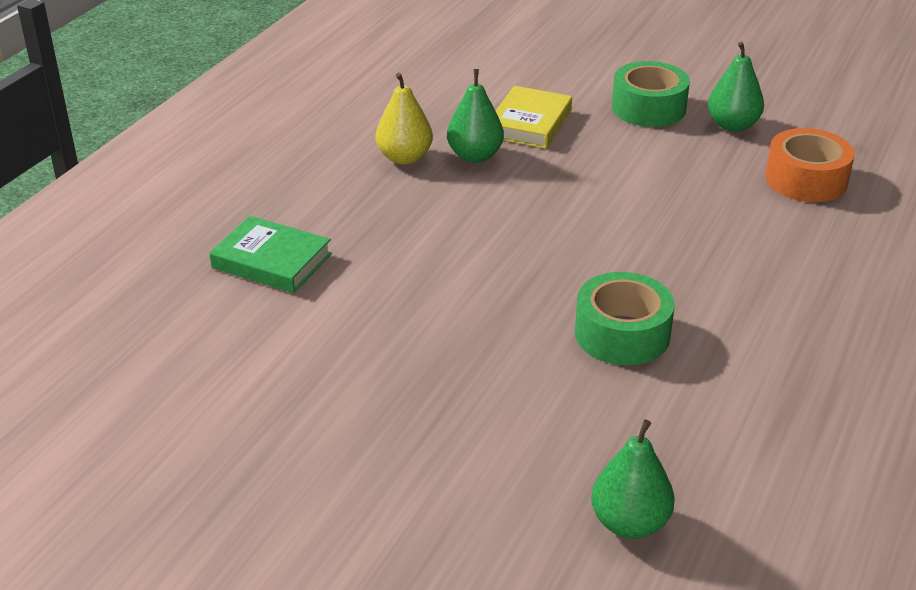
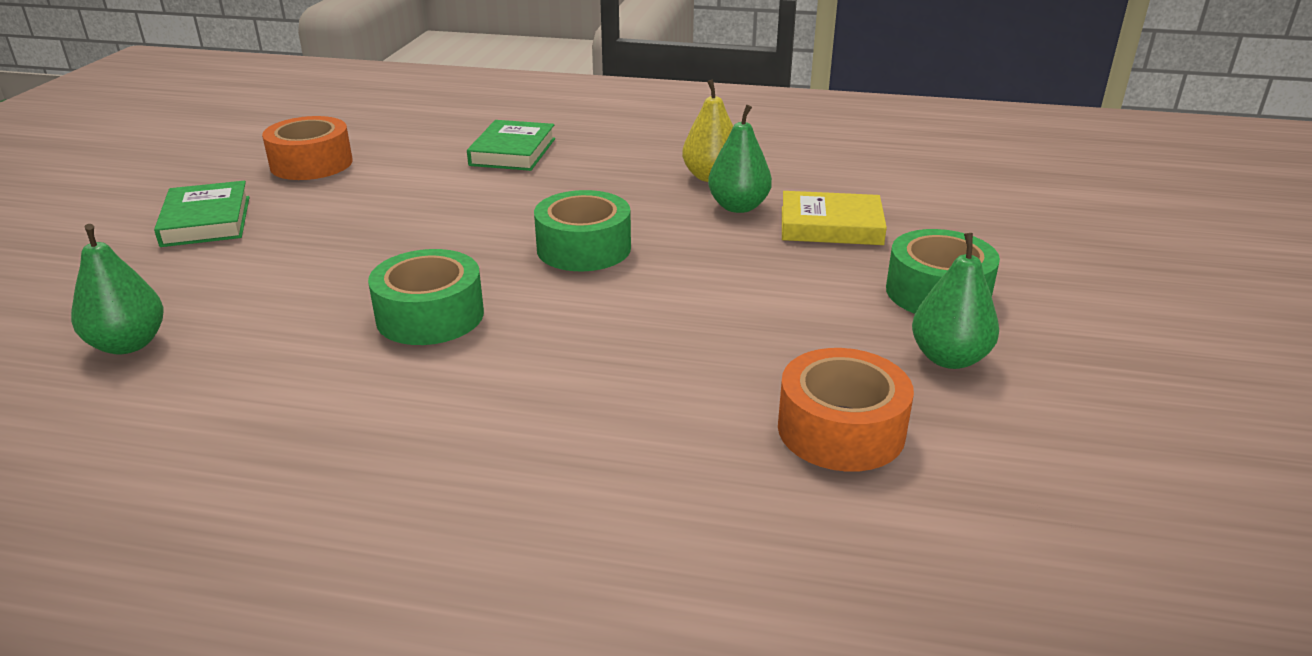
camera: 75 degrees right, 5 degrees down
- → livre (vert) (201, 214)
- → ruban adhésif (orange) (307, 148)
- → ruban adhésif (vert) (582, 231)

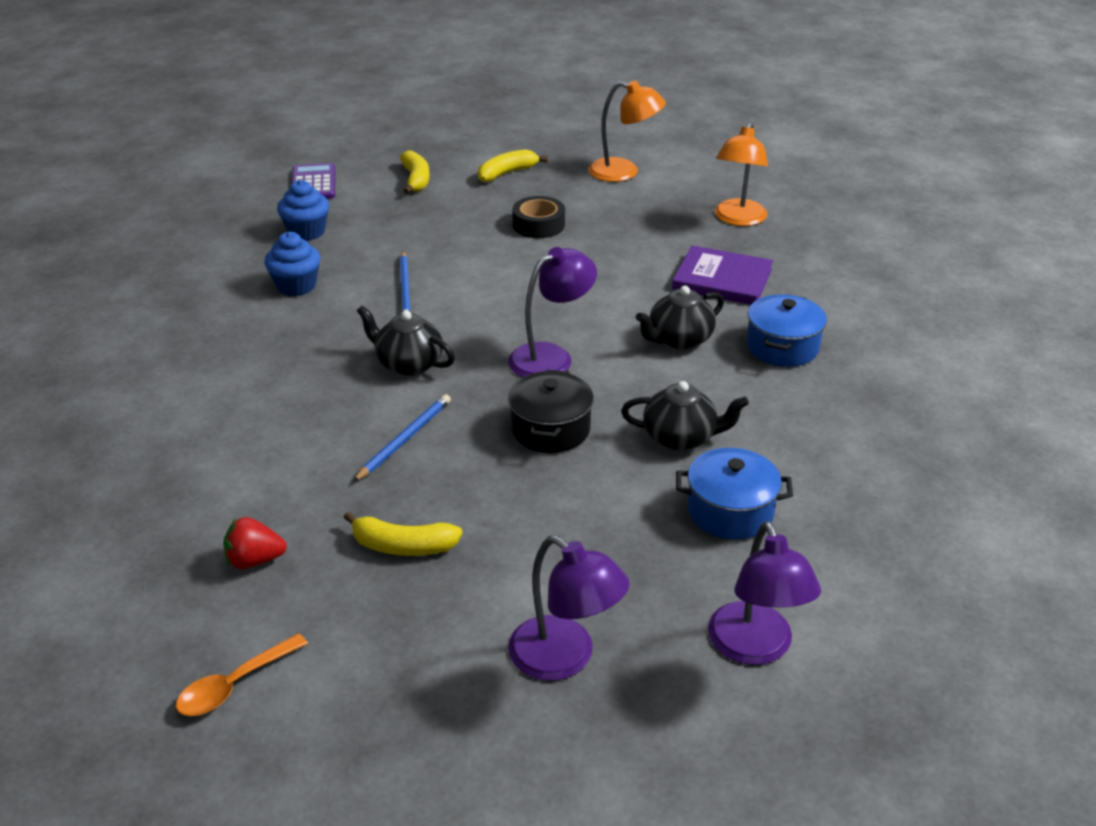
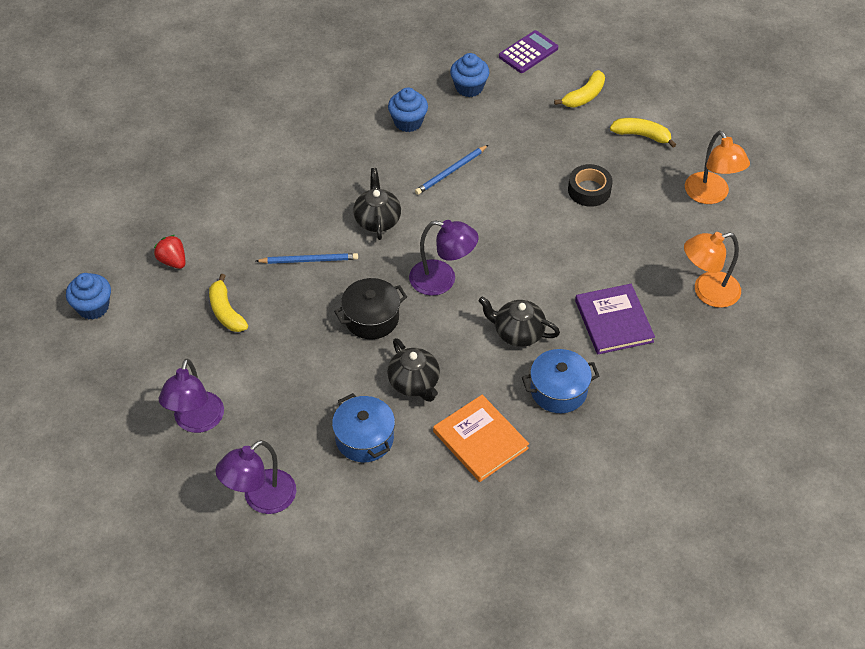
camera: 55 degrees right, 15 degrees up
- → livre (orange) (481, 438)
cuillère (orange) (242, 674) → muffin (bleu) (88, 296)

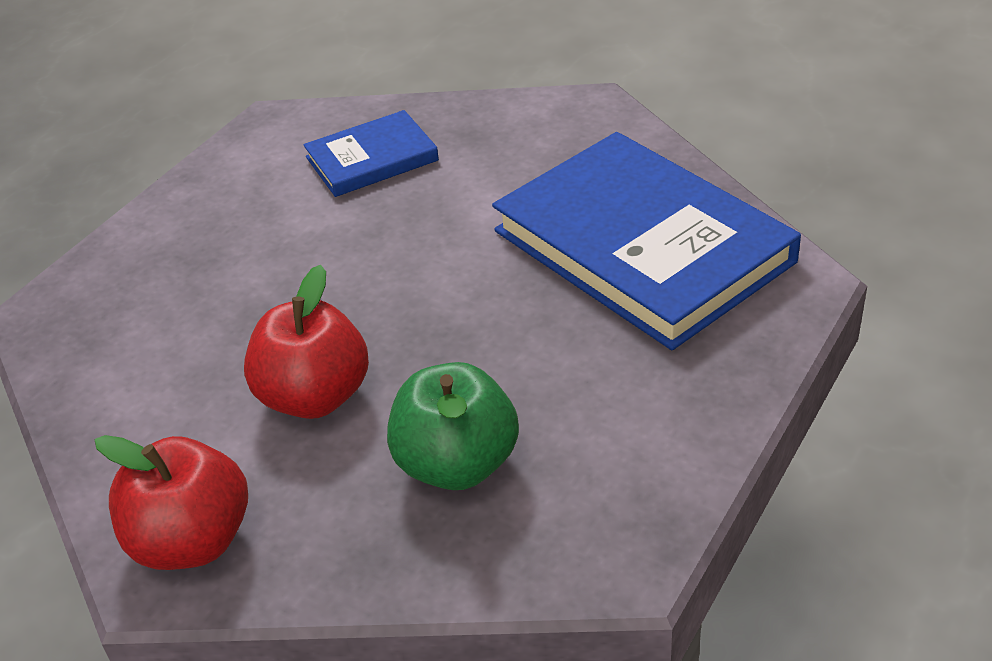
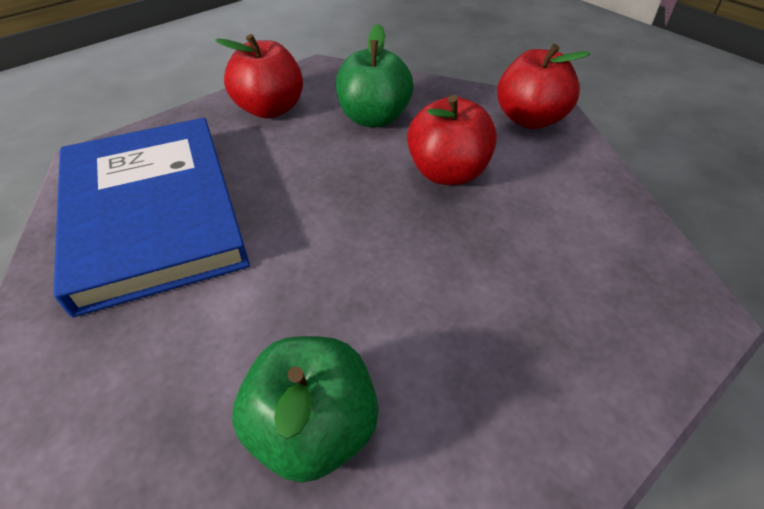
camera: 165 degrees left, 5 degrees up
- → pomme (rouge) (259, 76)
livre (bleu) (371, 153) → pomme (vert) (305, 409)

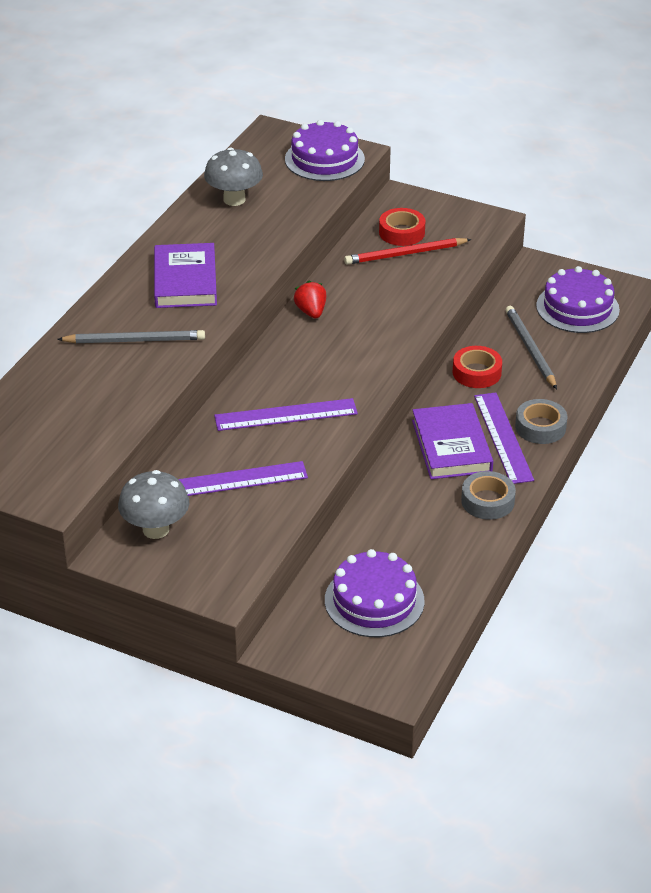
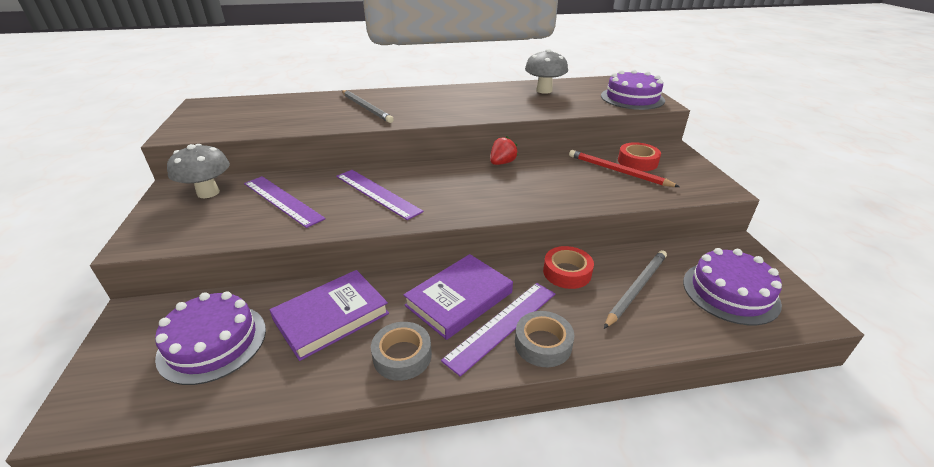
camera: 55 degrees right, 5 degrees down
livre (violet) (185, 275) → livre (violet) (329, 315), relocated

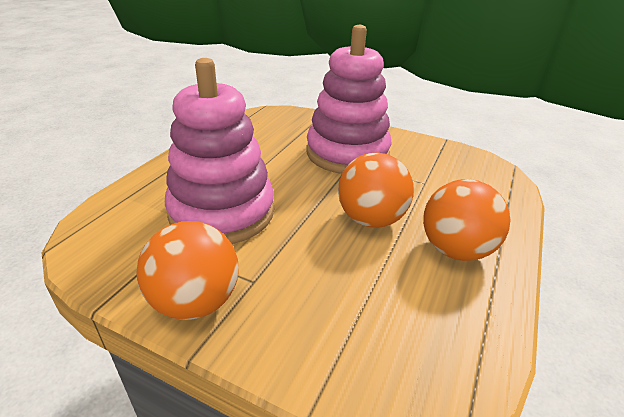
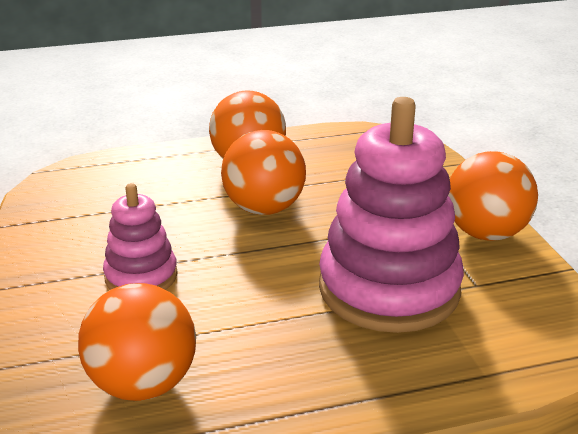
camera: 130 degrees left, 5 degrees down
- → balle (orange) (137, 342)
jouet à empiler (rose) (348, 99) → jouet à empiler (rose) (140, 236), x0.52

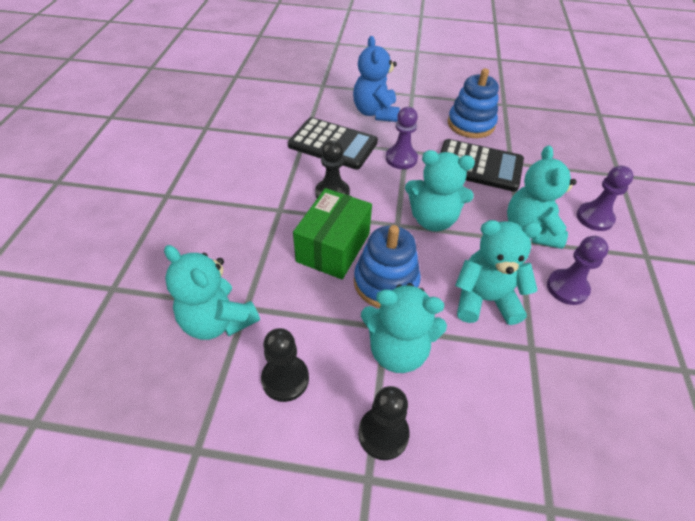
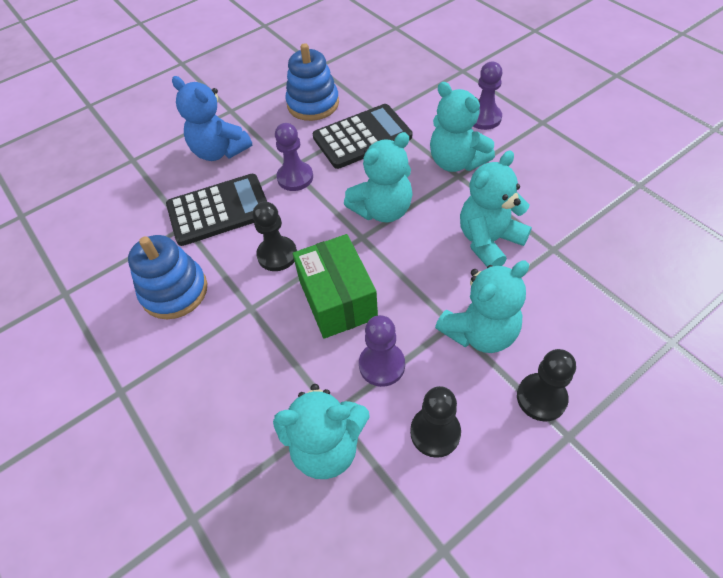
camera: 40 degrees left, 5 degrees up
jouet à empiler (bleu) (387, 266) → jouet à empiler (bleu) (167, 277), relocated
pion (violet) (578, 270) → pion (violet) (382, 351), relocated

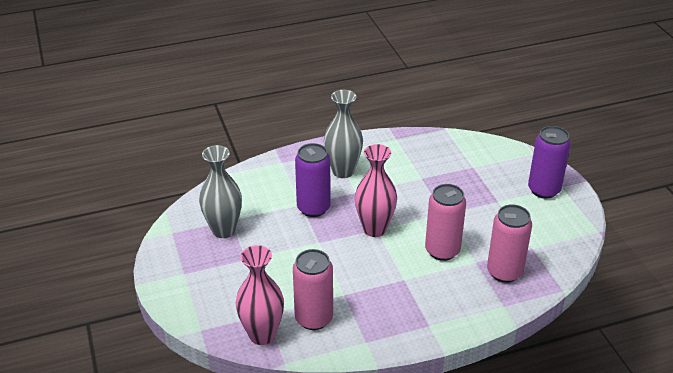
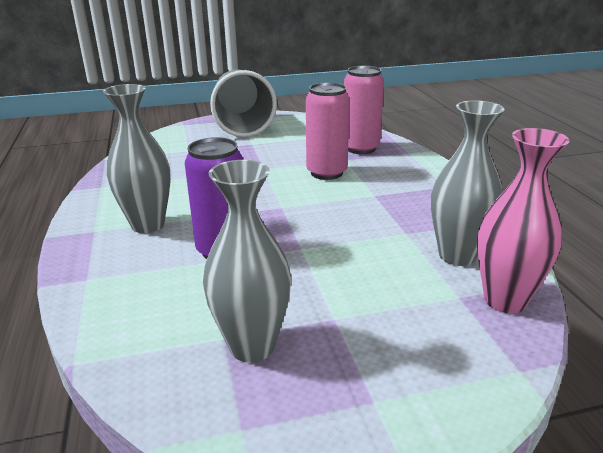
camera: 85 degrees left, 10 degrees down
vase (rose) (376, 190) → -
canette (rose) (313, 289) → vase (gris) (467, 183)
canette (violet) (549, 162) → gobelet (gris) (243, 103)

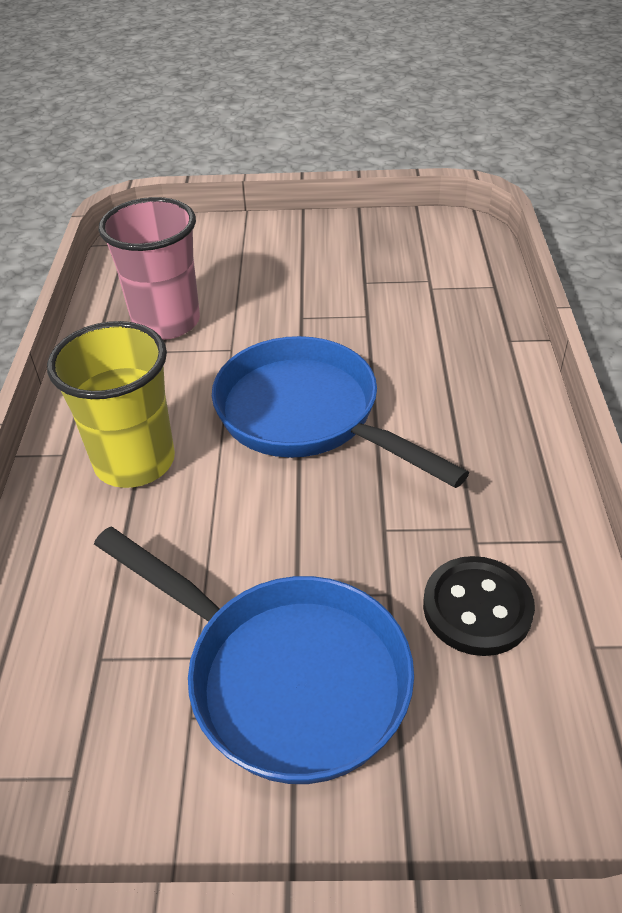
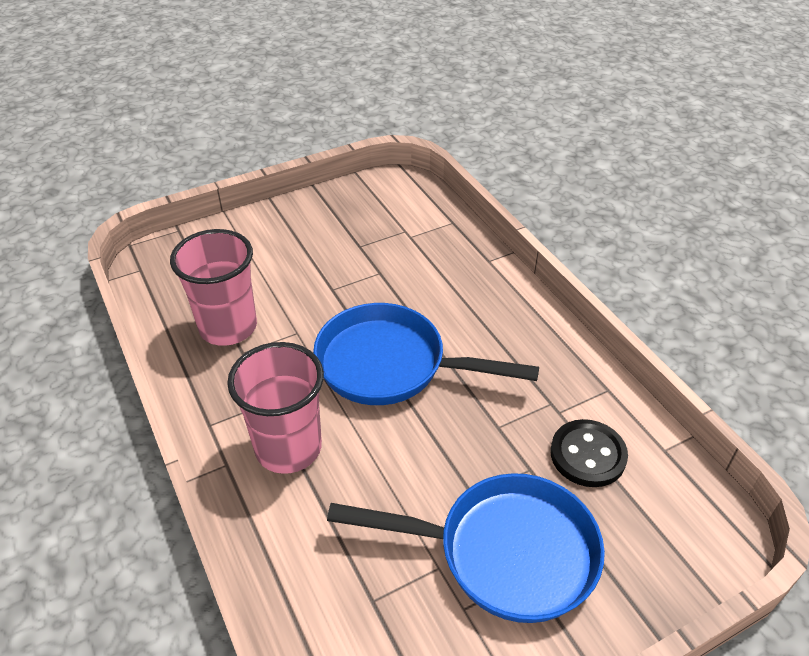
camera: 30 degrees left, 0 degrees up
gobelet (jaune) (111, 404) → gobelet (rose) (275, 408)

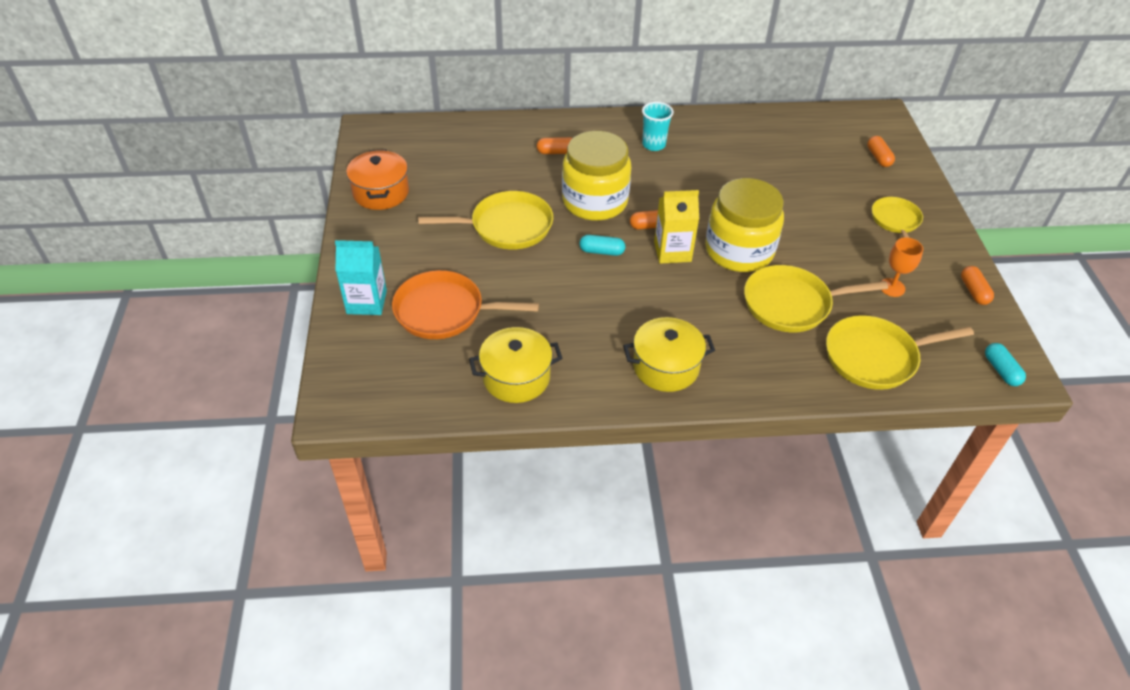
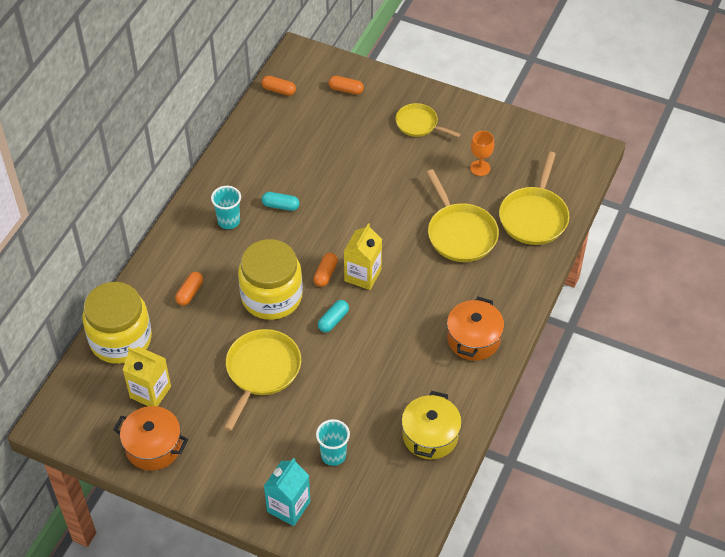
camera: 60 degrees left, 5 degrees up
- → brique de lait (jaune) (147, 376)
bocal (jaune) (744, 225) → bocal (jaune) (117, 323), relocated
gélule (orange) (977, 285) → gélule (orange) (278, 86), relocated
gélule (turquoise) (1005, 364) → gélule (turquoise) (281, 201), relocated
poêle (orange) (465, 304) → gobelet (turquoise) (333, 442)
marmite (jaune) (669, 354) → marmite (orange) (475, 329)
poêle (jaune) (816, 298) → poêle (jaune) (462, 215), 45 degrees counterclockwise

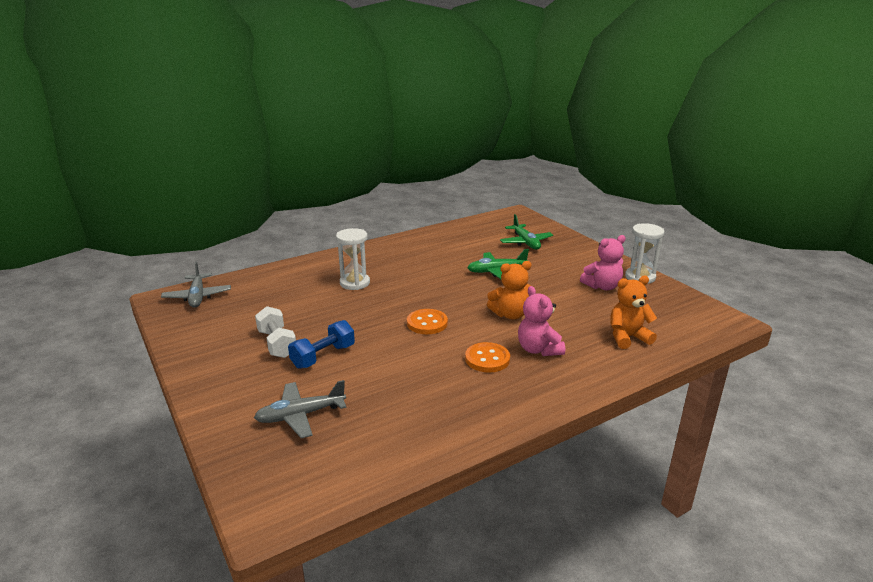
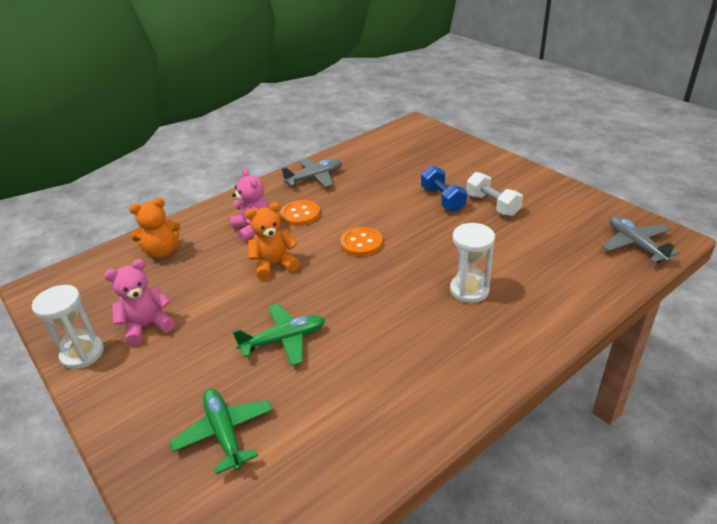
camera: 175 degrees right, 10 degrees up
avion (gris) (300, 409) → avion (gris) (311, 172), relocated
haltère (bleu) (321, 344) → haltère (bleu) (444, 189), 60 degrees counterclockwise

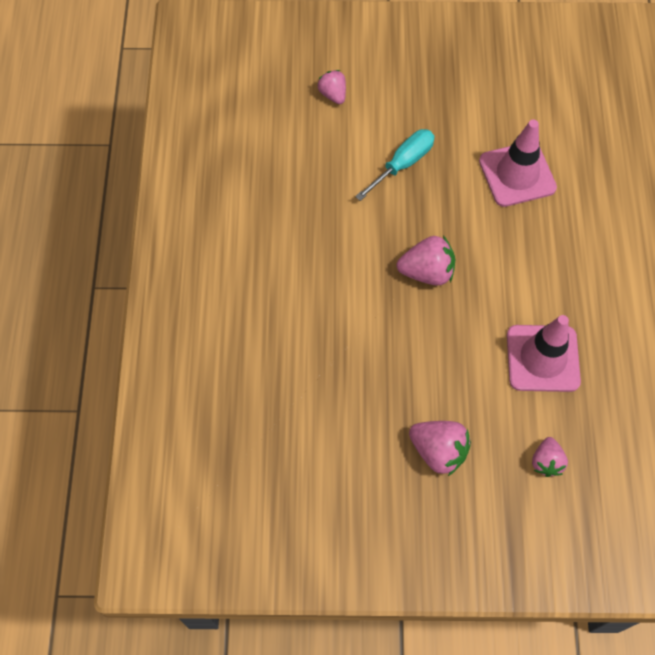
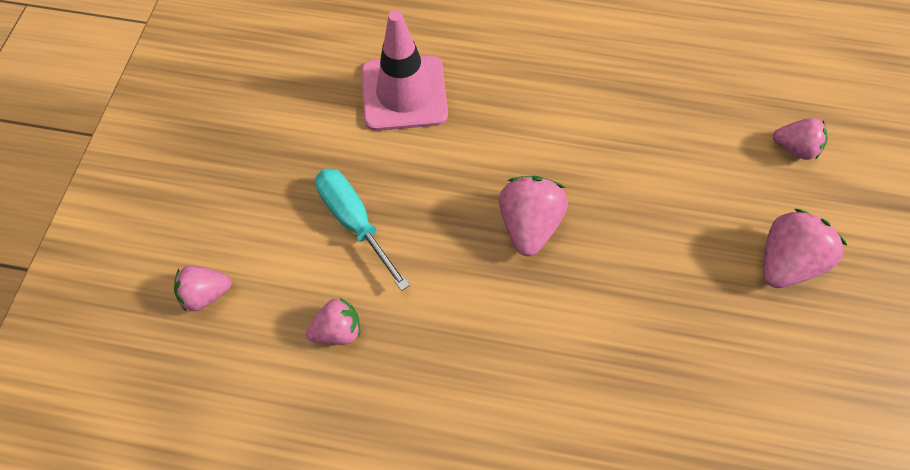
camera: 80 degrees left, 0 degrees up
cône de chantier (rose) (544, 353) → -
- → fraise (rose) (333, 321)

